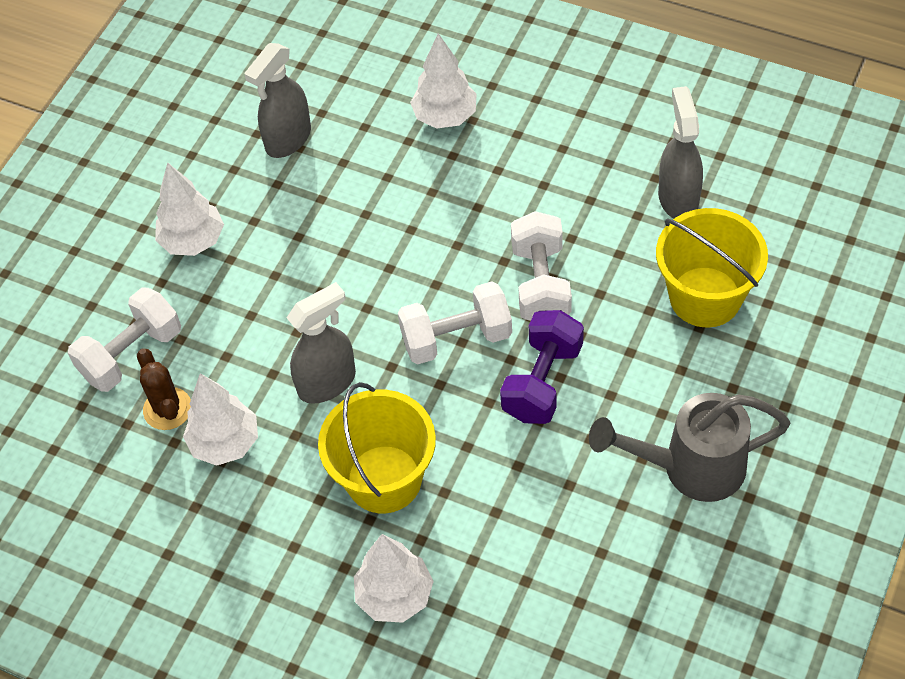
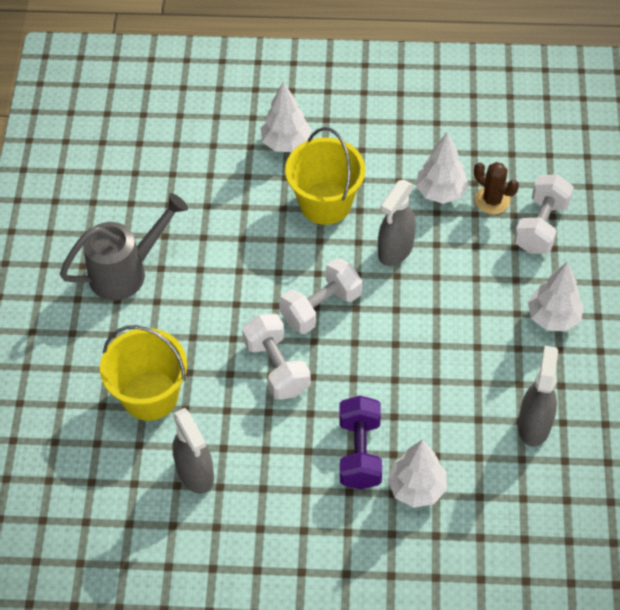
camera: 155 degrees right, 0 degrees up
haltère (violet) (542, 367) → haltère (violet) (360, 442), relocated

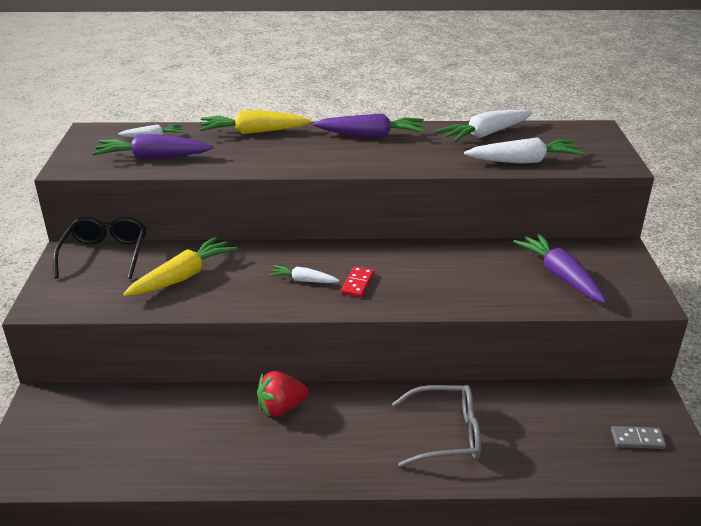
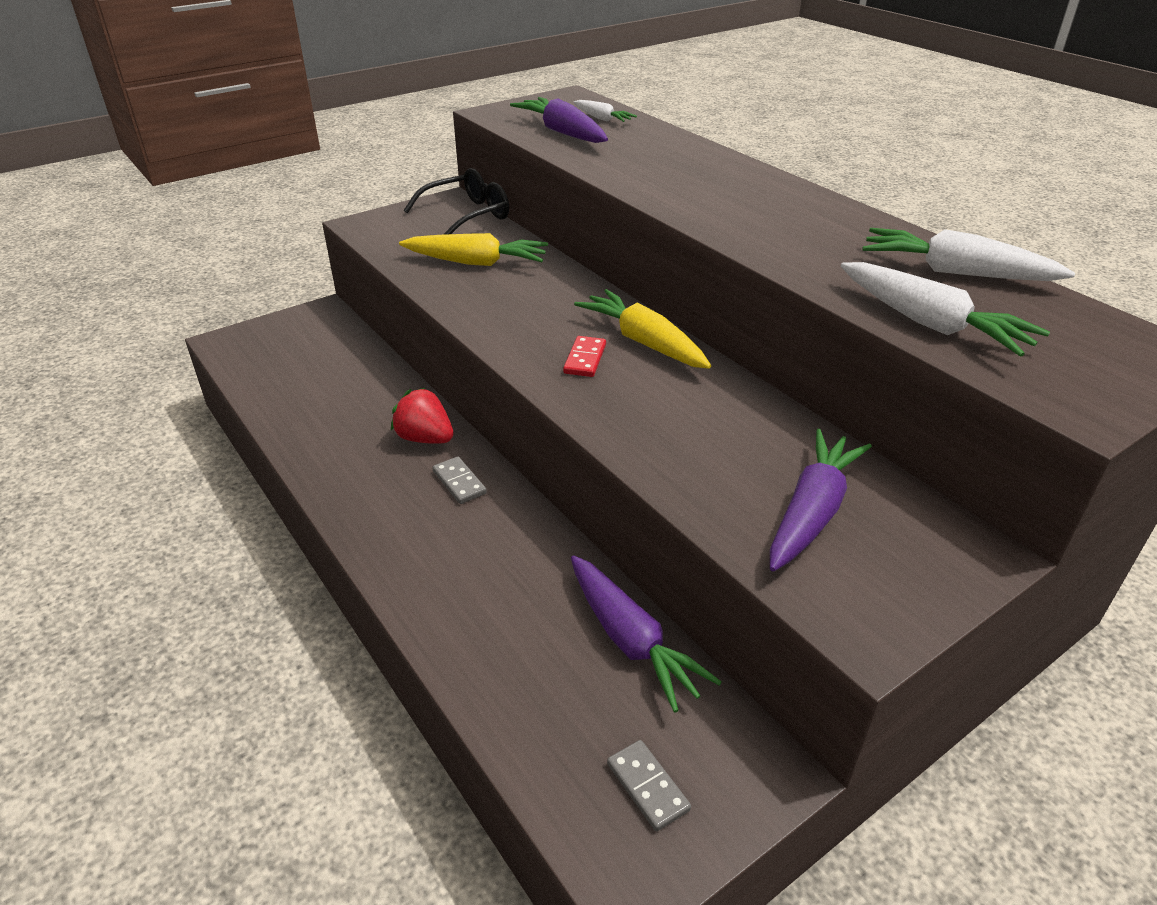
camera: 55 degrees right, 5 degrees up
carotte (blanc) (304, 274) → -
lunettes (gris) (436, 426) → -
- → domino (gris) (459, 480)
carotte (jaune) (255, 122) → carotte (jaune) (642, 329), relocated
carotte (violet) (369, 126) → carotte (violet) (646, 634), relocated
domino (rouge) (357, 282) → domino (rouge) (584, 356), 60 degrees counterclockwise

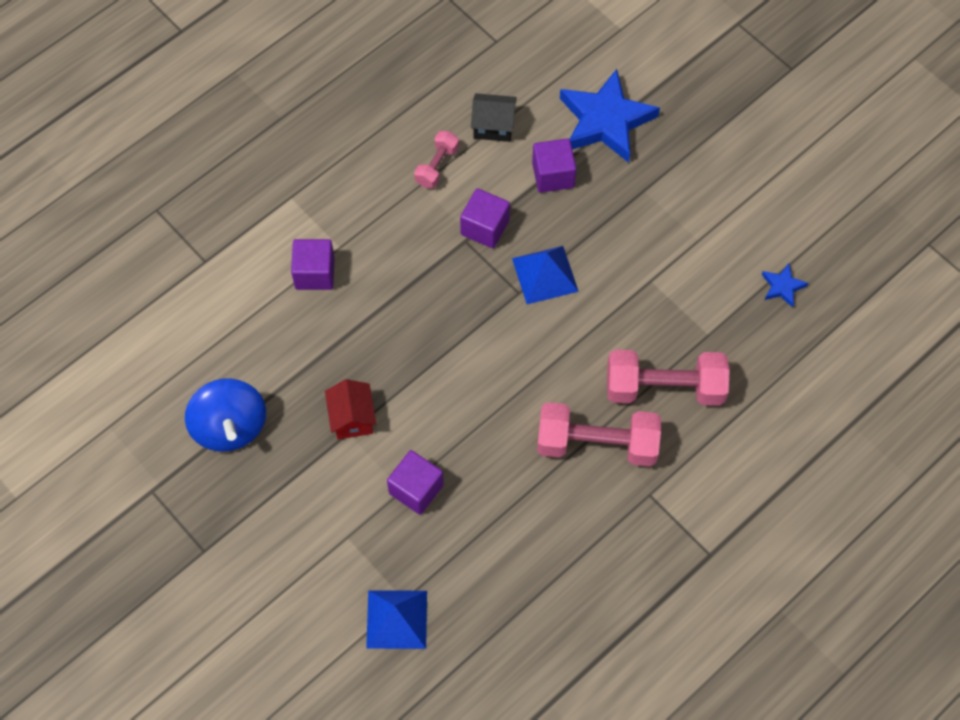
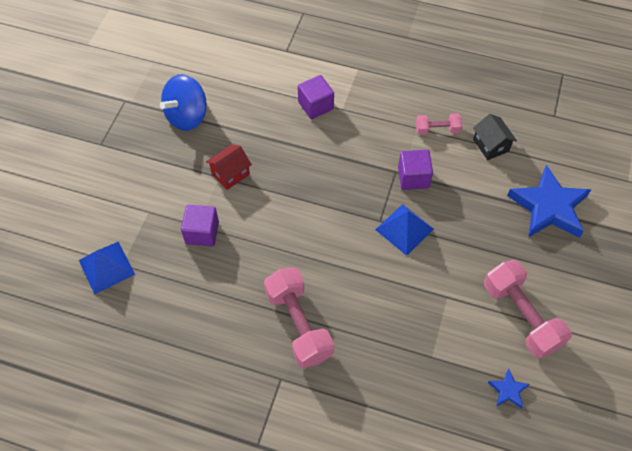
camera: 60 degrees right, 5 degrees down
cube (violet) (554, 165) → -
haltère (rose) (668, 378) → haltère (rose) (528, 309), relocated

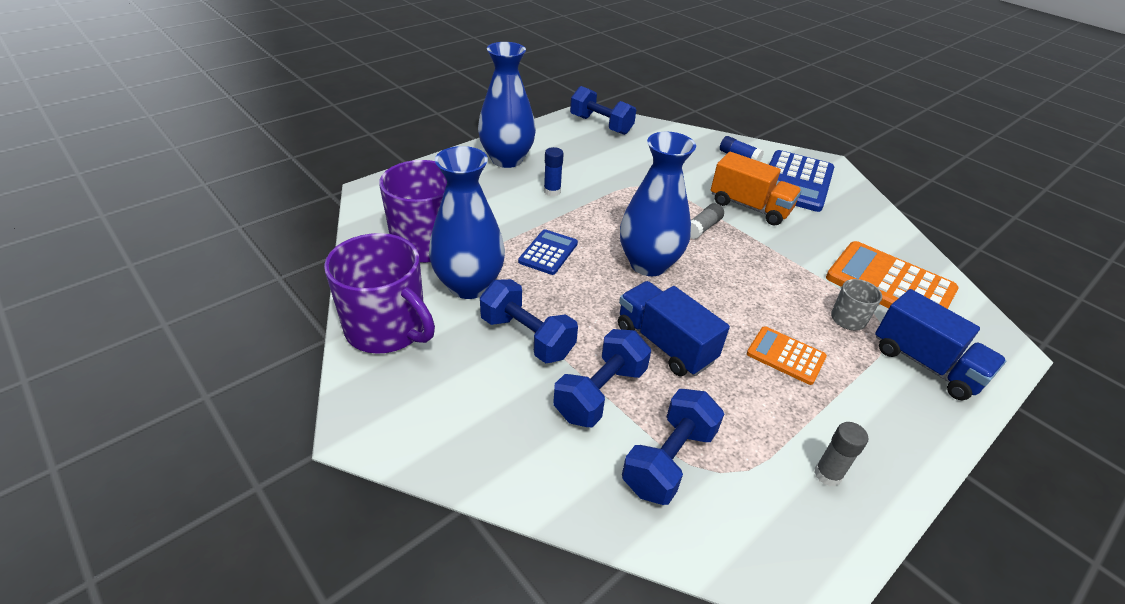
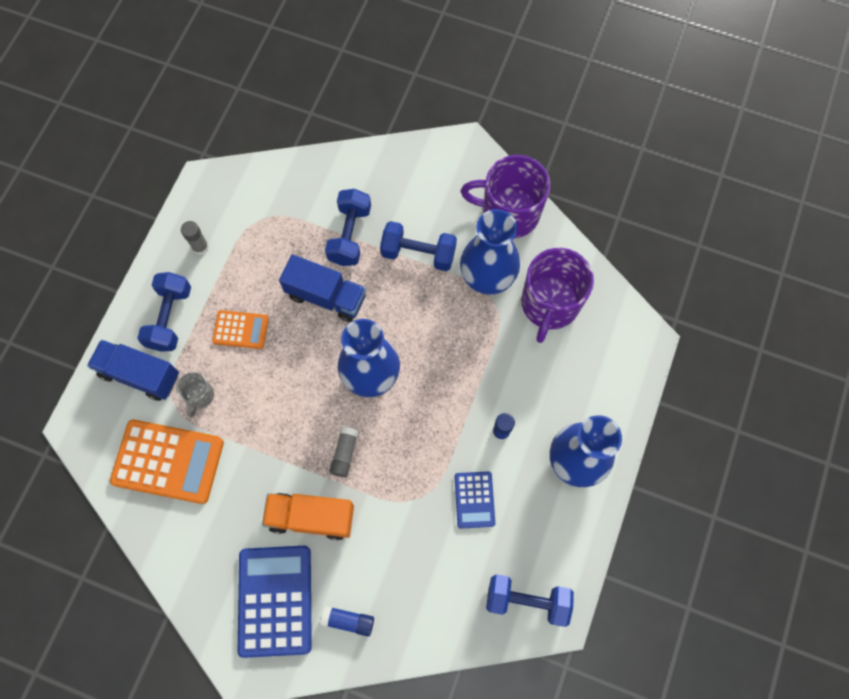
camera: 155 degrees right, 30 degrees up
calculatrice (bleu) (548, 252) → calculatrice (bleu) (475, 500), relocated
haltère (bleu) (673, 447) → haltère (bleu) (164, 312), relocated

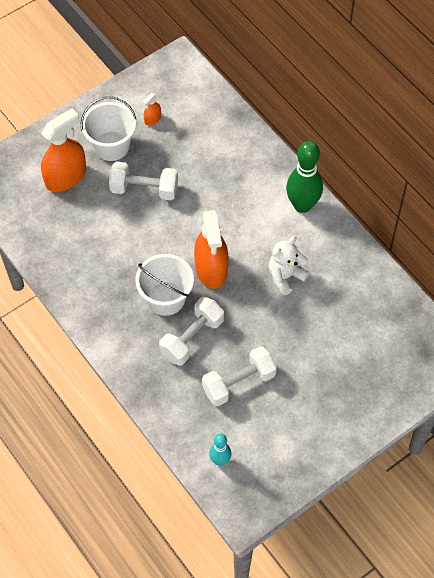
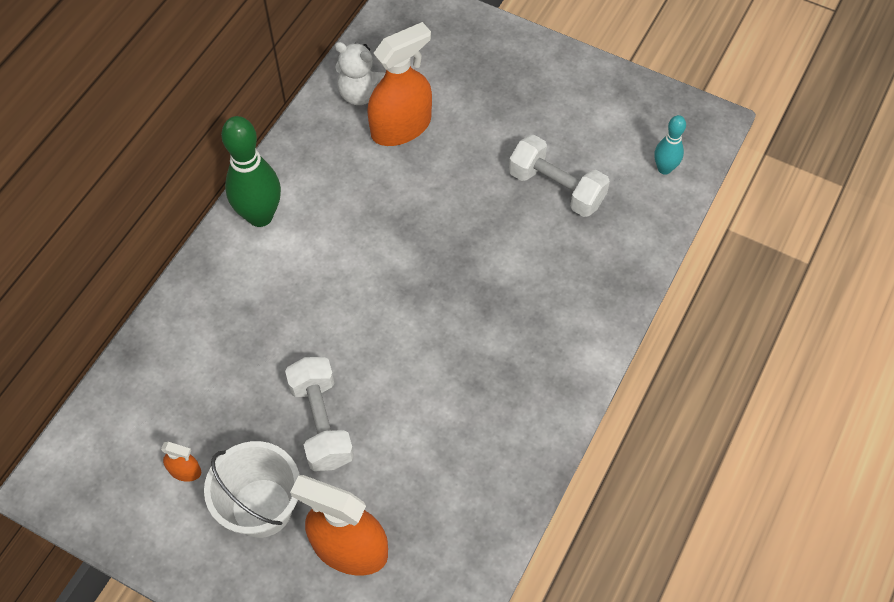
camera: 115 degrees left, 0 degrees up
seau (blanc) (164, 285) → -
haltère (blanc) (191, 331) → -
vaporisateur (orange) (211, 249) → vaporisateur (orange) (399, 84), relocated
ours en peluche (blanc) (289, 266) → ours en peluche (blanc) (360, 73), relocated

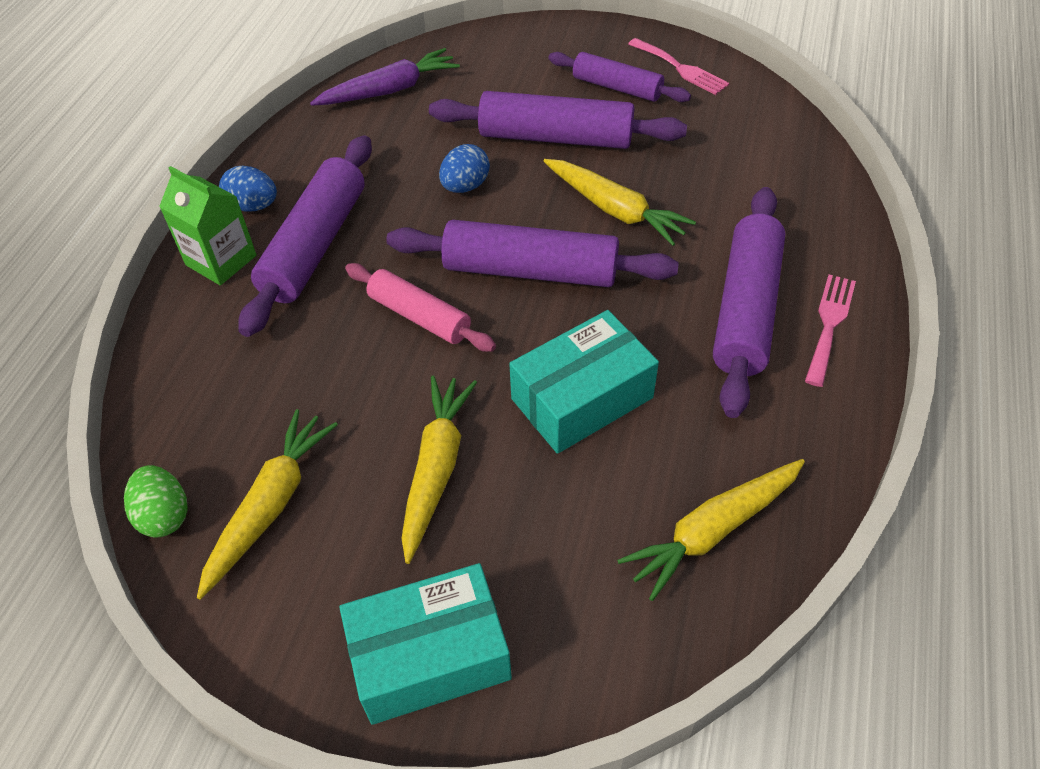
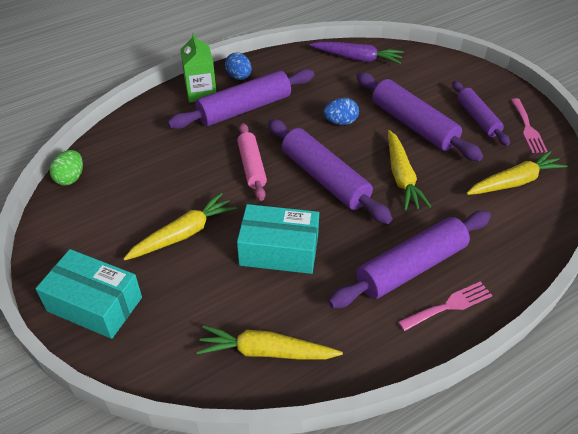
camera: 40 degrees right, 5 degrees down
carotte (jaune) (267, 504) → carotte (jaune) (517, 173), relocated

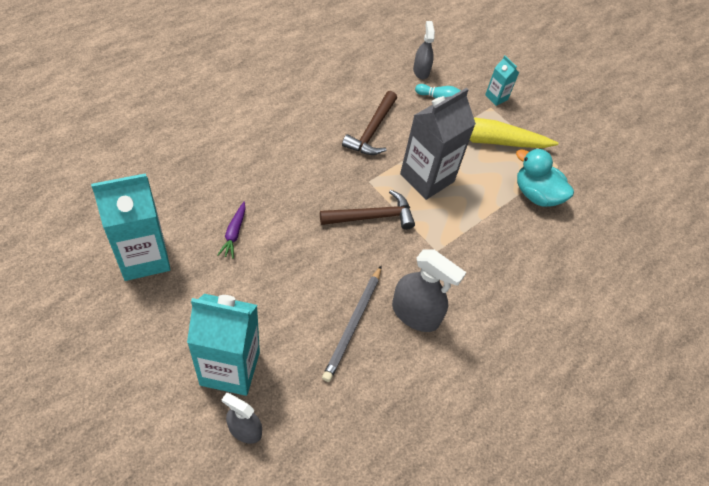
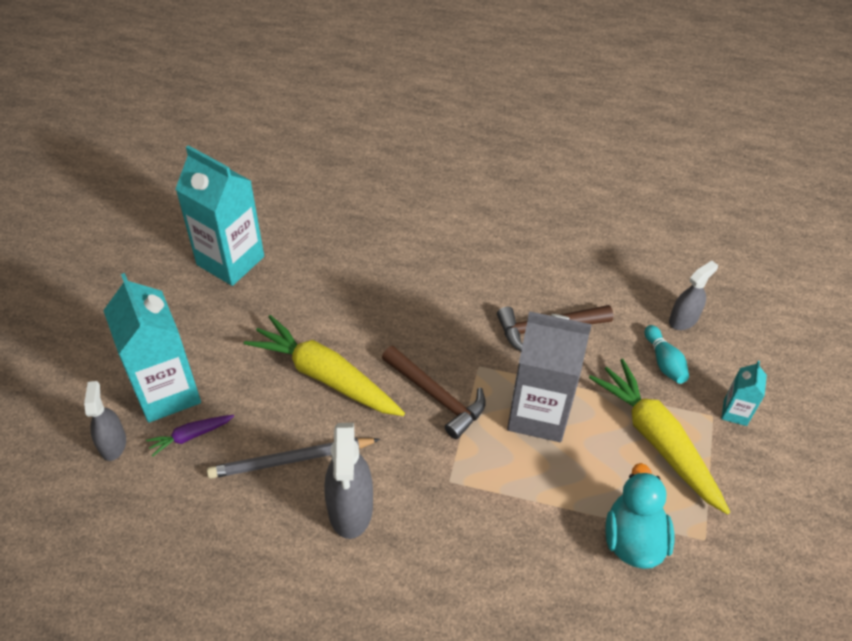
camera: 60 degrees right, 5 degrees down
- → carotte (jaune) (324, 365)
carotte (violet) (232, 230) → carotte (violet) (190, 436), relocated

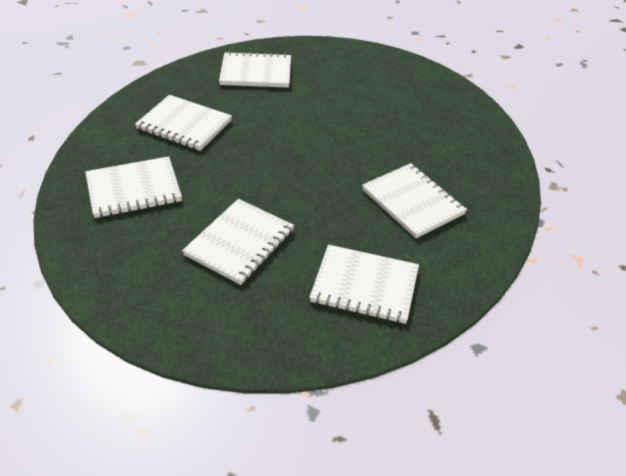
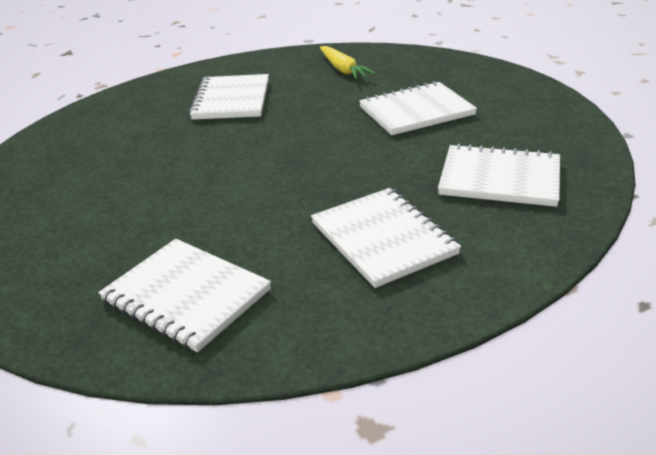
camera: 140 degrees left, 10 degrees down
carnet (blanc) (364, 284) → carotte (jaune) (348, 62)

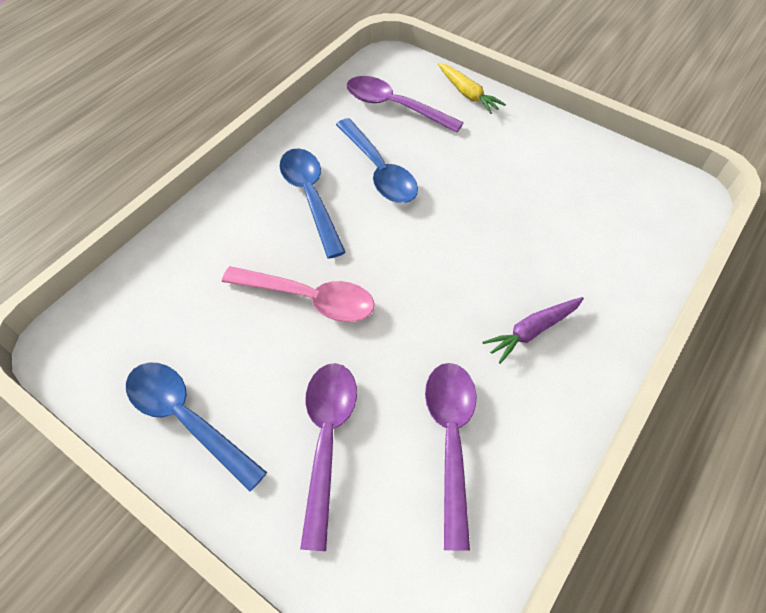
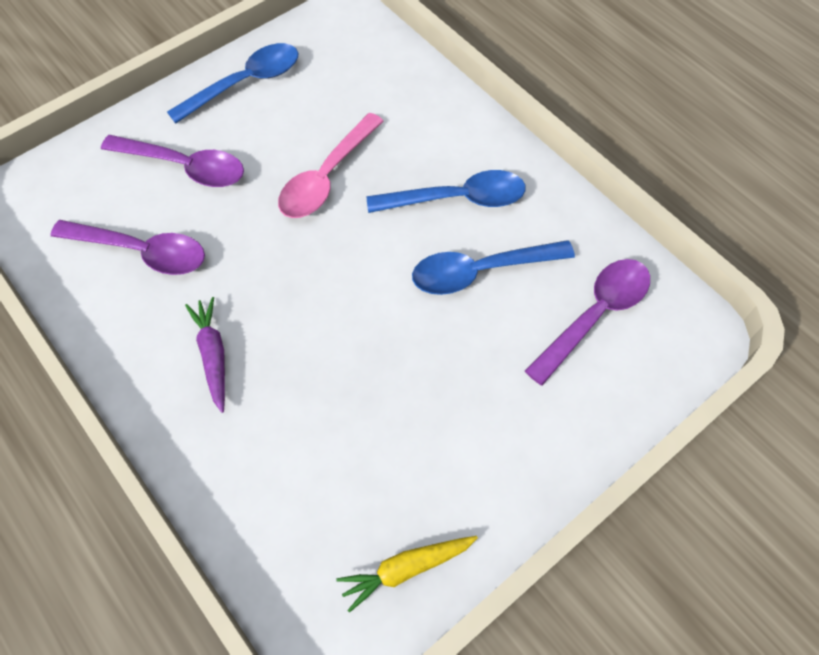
camera: 105 degrees right, 5 degrees up
carotte (jaune) (472, 88) → carotte (jaune) (407, 574), relocated

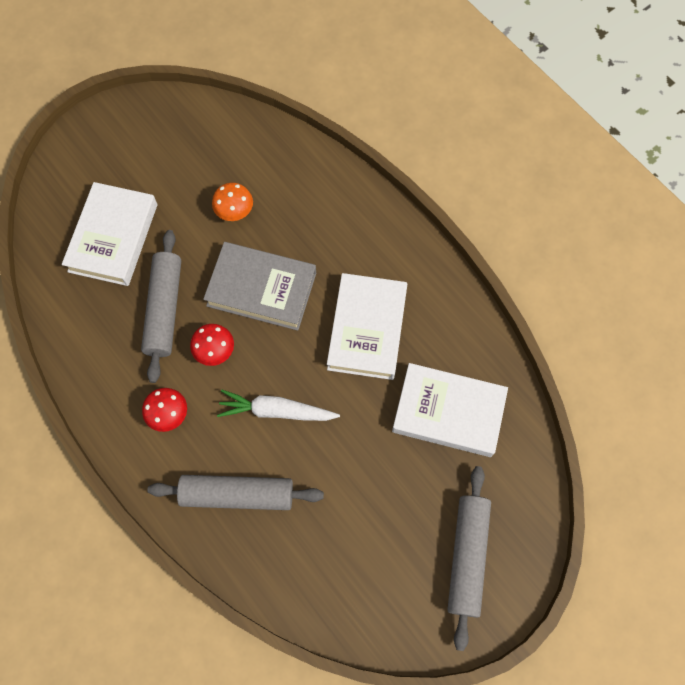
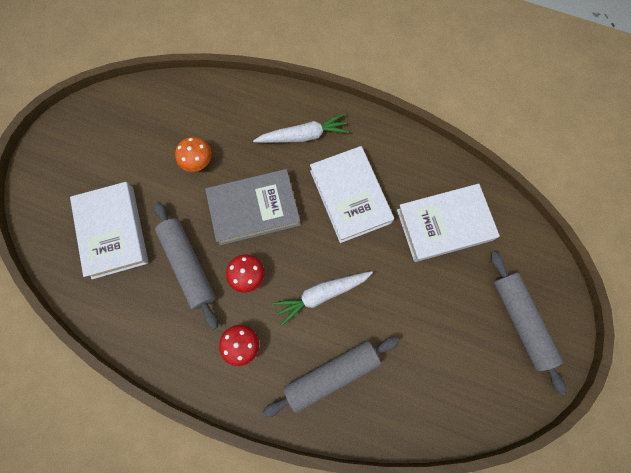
camera: 30 degrees left, 5 degrees up
- → carotte (blanc) (301, 128)

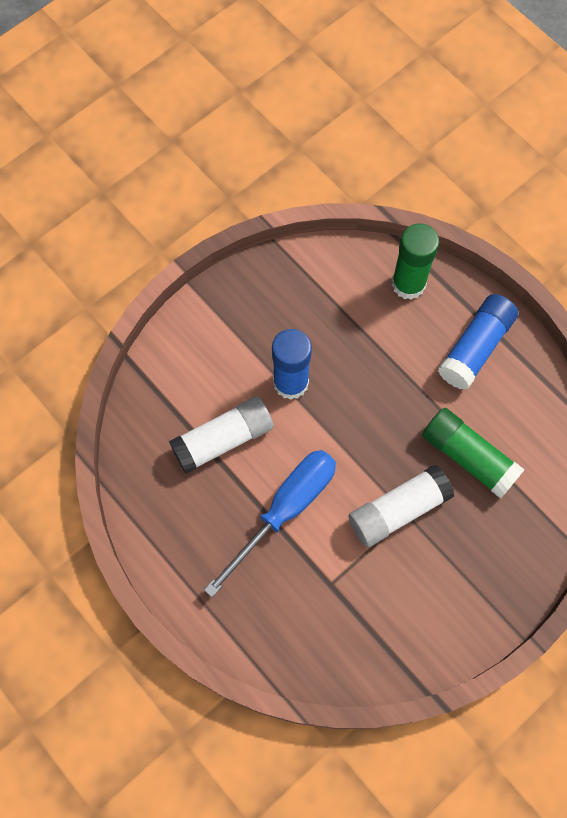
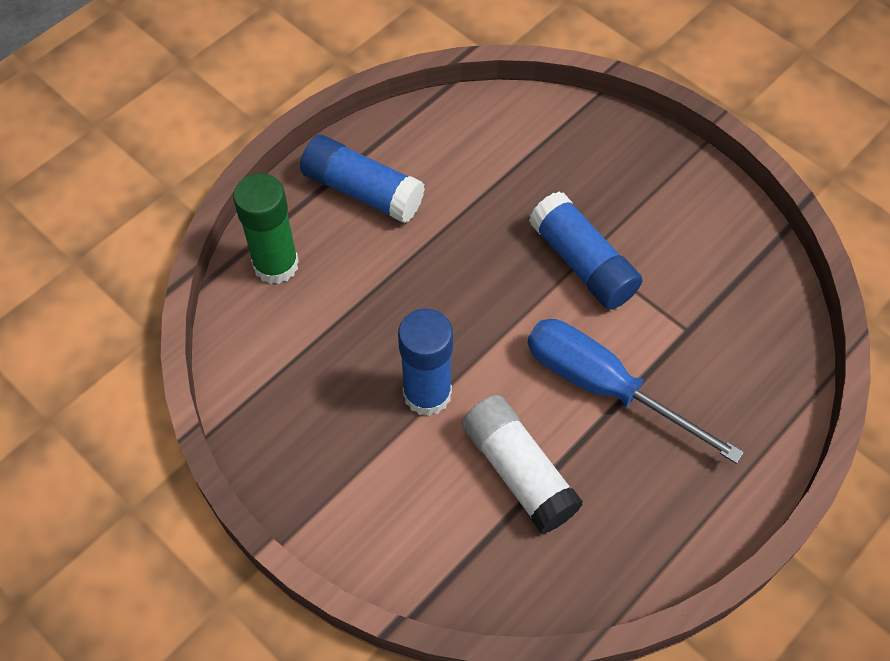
camera: 95 degrees left, 10 degrees down
bâton de colle (vert) (473, 453) → -
bâton de colle (blanc) (401, 506) → bâton de colle (bleu) (586, 250)

